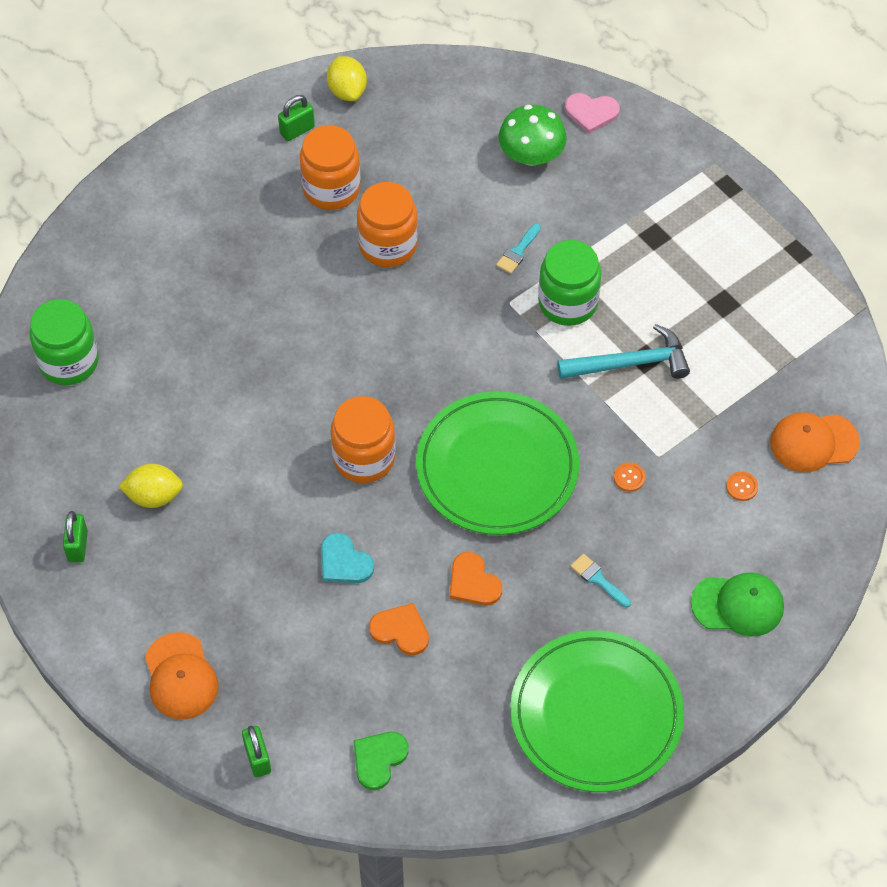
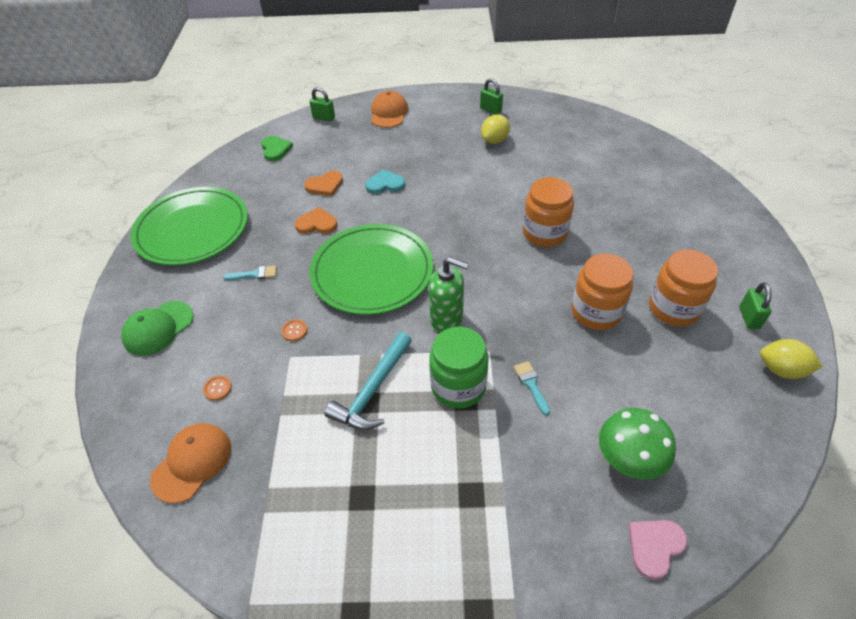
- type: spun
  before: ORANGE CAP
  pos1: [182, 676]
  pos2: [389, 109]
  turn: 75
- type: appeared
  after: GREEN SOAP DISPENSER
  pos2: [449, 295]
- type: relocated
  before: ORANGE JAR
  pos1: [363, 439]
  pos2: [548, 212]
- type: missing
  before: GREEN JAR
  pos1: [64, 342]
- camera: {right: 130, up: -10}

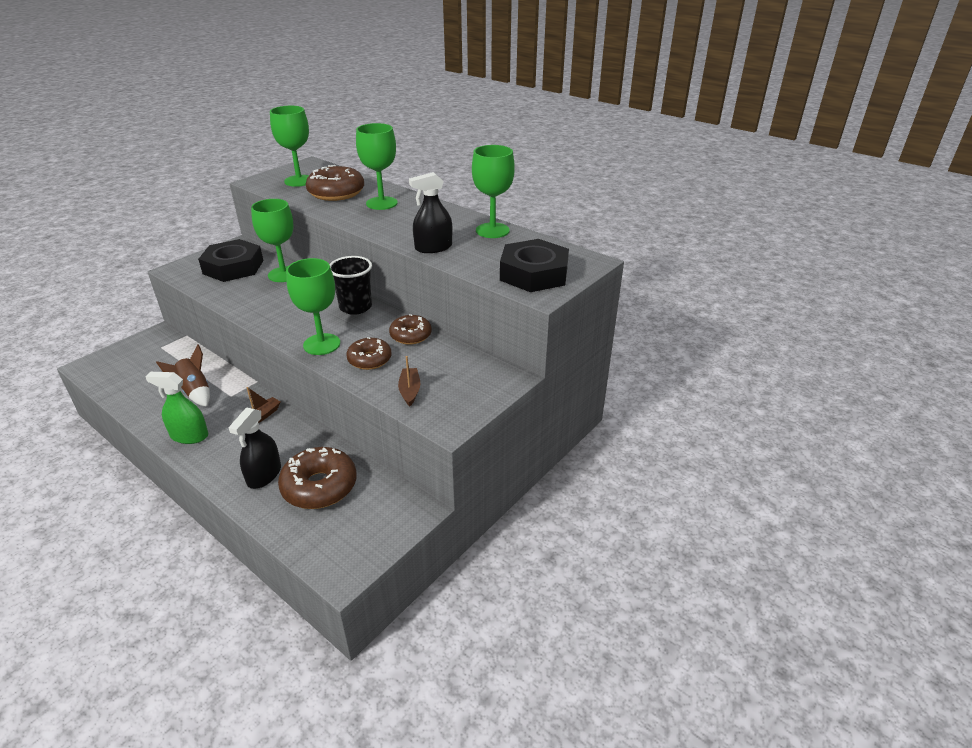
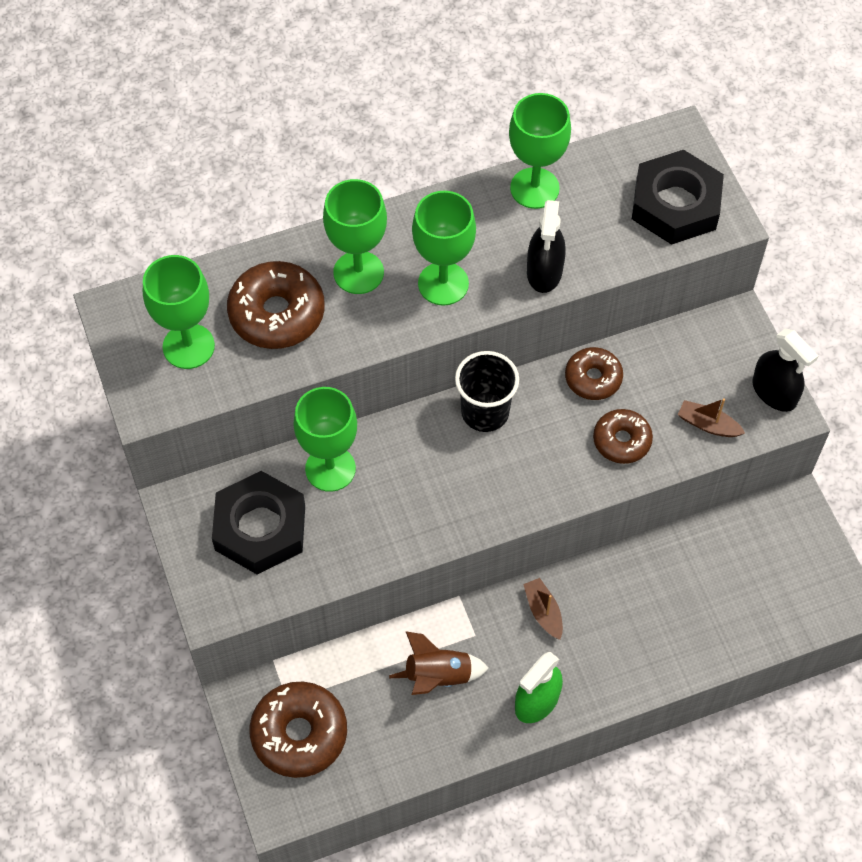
- type: relocated
  before: BROWN DONUT
  pos1: [317, 478]
  pos2: [298, 730]
- type: relocated
  before: GREEN GOBLET
  pos1: [313, 306]
  pos2: [444, 248]
- type: relocated
  before: BLACK SPRAY BOTTLE
  pos1: [255, 448]
  pos2: [785, 370]
- camera: {right: -60, up: 25}

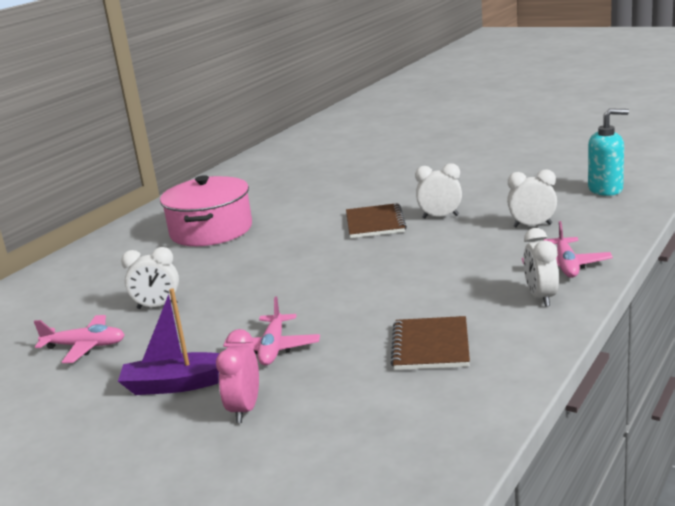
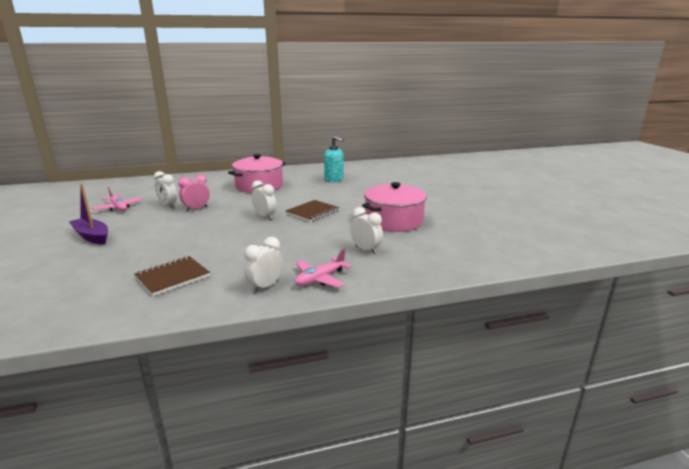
- type: relocated
  before: PINK CLOCK
  pos1: [237, 376]
  pos2: [193, 192]
- type: relocated
  before: WHITE CLOCK
  pos1: [438, 191]
  pos2: [264, 200]
- type: relocated
  before: TURQUOISE SOAP DISPENSER
  pos1: [608, 152]
  pos2: [334, 159]
- type: appeared
  after: PINK POT
  pos2: [394, 207]
- type: missing
  before: PINK PLANE
  pos1: [271, 330]
- camera: {right: 40, up: 0}

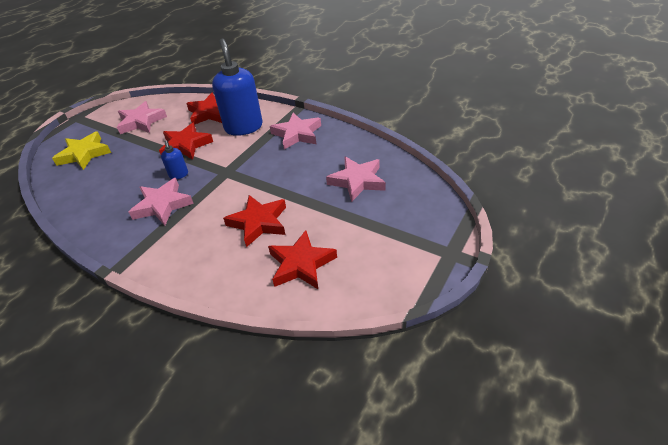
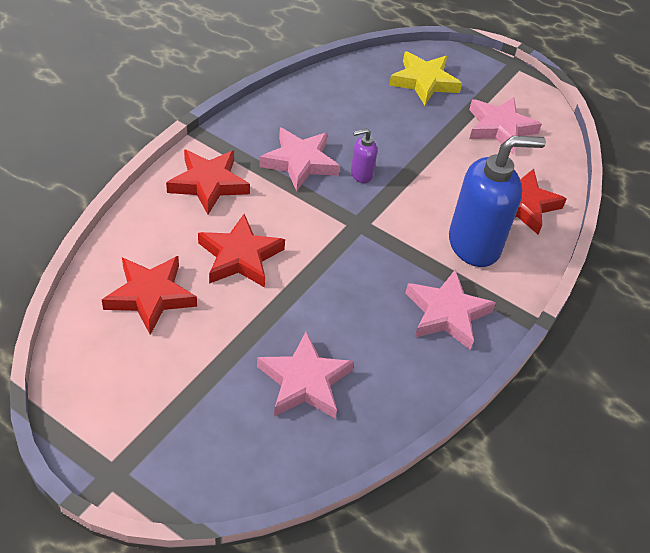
- type: relocated
  before: RED STAR
  pos1: [186, 141]
  pos2: [208, 182]
- type: colour
  before: BLUE SOAP DISPENSER
  after: PURPLE SOAP DISPENSER
  pos1: [174, 160]
  pos2: [364, 155]
- camera: {right: 85, up: 5}

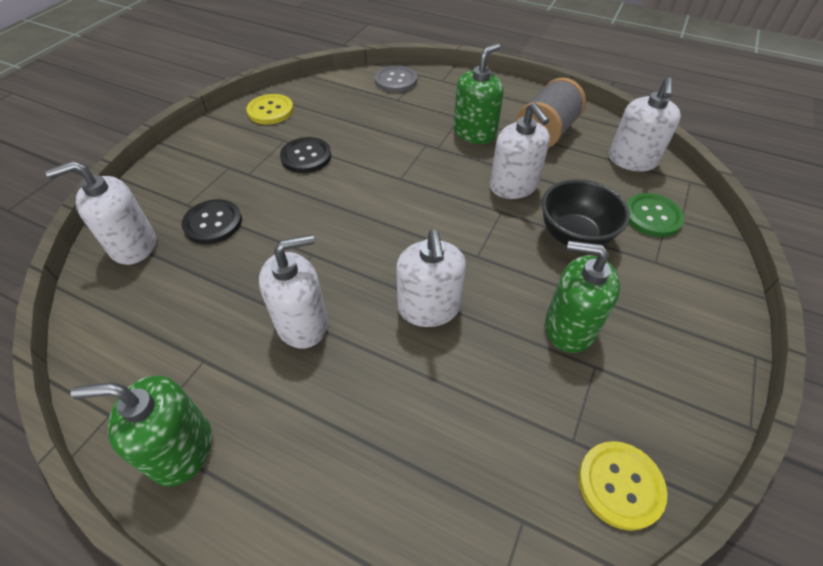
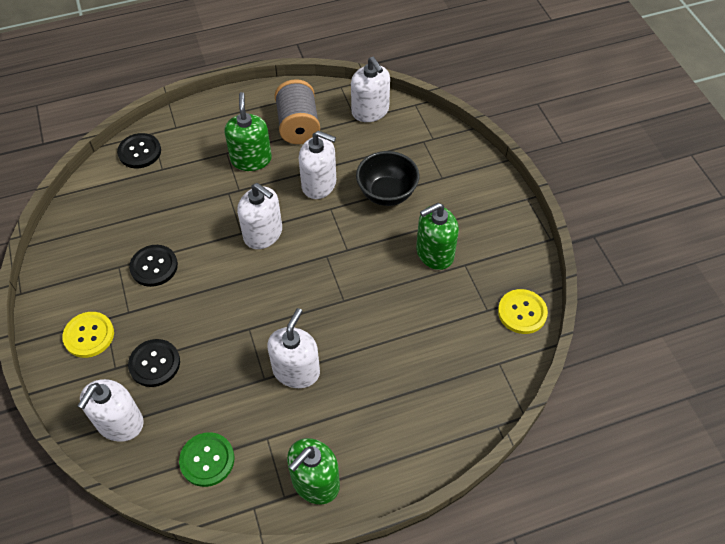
- type: relocated
  before: YELLOW BUTTON
  pos1: [270, 109]
  pos2: [88, 335]
- type: colour
  before: GREY BUTTON
  after: BLACK BUTTON
  pos1: [396, 79]
  pos2: [139, 150]
- type: relocated
  before: GREEN BUTTON
  pos1: [655, 215]
  pos2: [206, 459]
- type: relocated
  before: WHITE SOAP DISPENSER
  pos1: [431, 278]
  pos2: [259, 216]
- camera: {right: -45, up: 5}

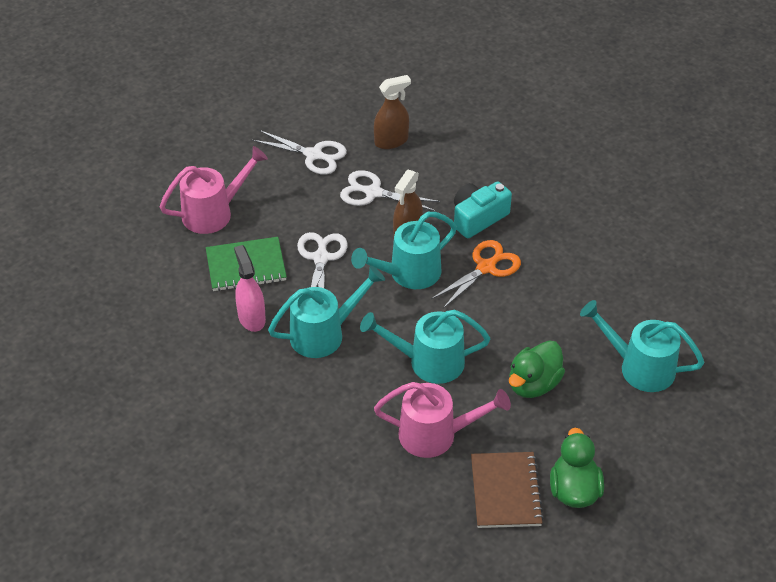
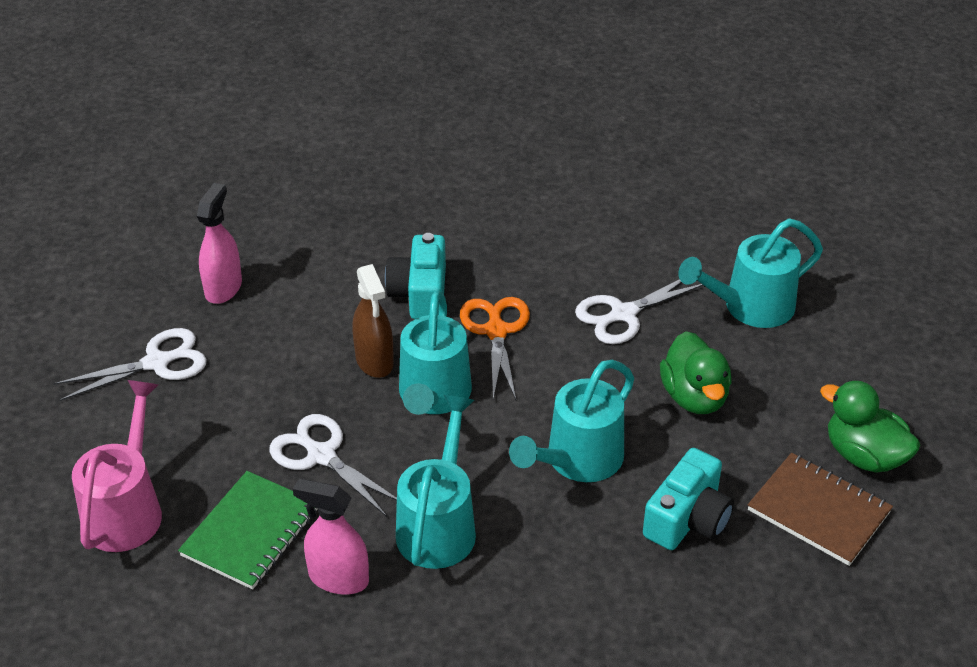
- type: colour
  before: BROWN SPRAY BOTTLE
  after: PINK SPRAY BOTTLE
  pos1: [392, 112]
  pos2: [219, 243]
- type: relocated
  before: WHITE SCISSORS
  pos1: [390, 190]
  pos2: [639, 311]
- type: exchanged
  before: PINK WATERING CAN
  after: TURQUOISE CAMERA
  pos1: [442, 420]
  pos2: [688, 499]
- camera: {right: -50, up: -5}

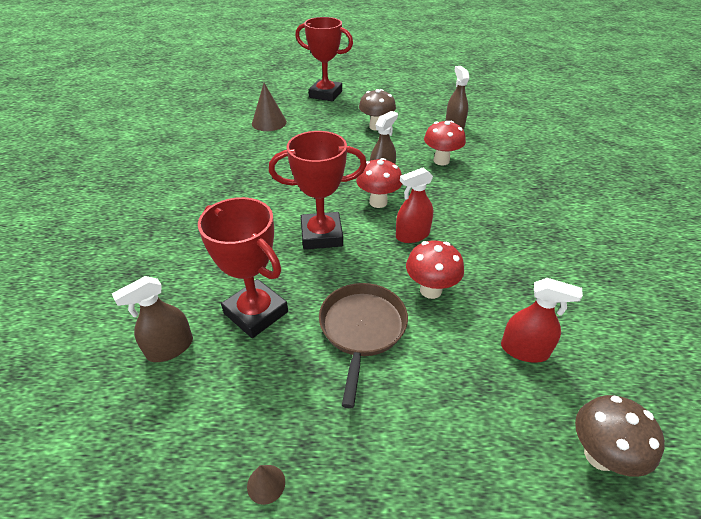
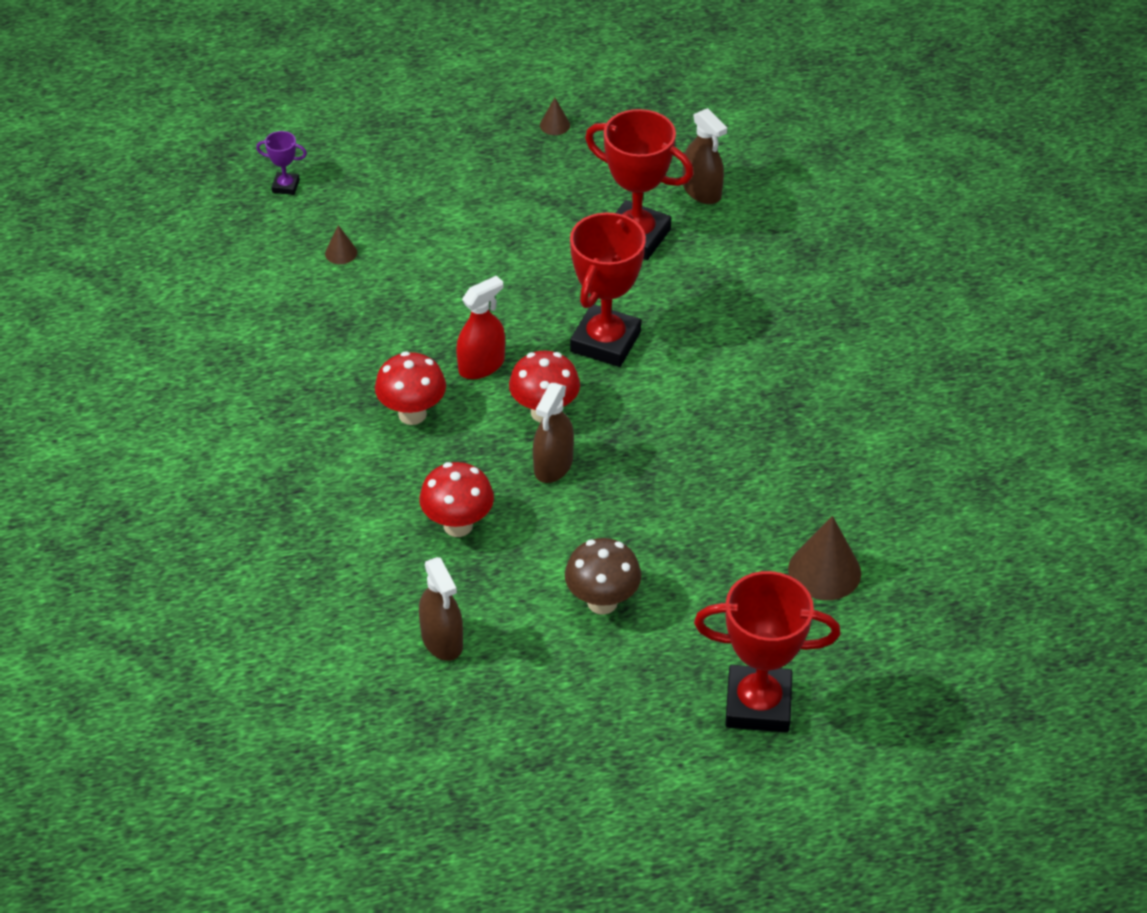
- type: exchanged
  before: BROWN MUSHROOM
  after: PURPLE TROPHY
  pos1: [620, 436]
  pos2: [281, 163]
- type: exchanged
  before: RED SPRAY BOTTLE
  after: BROWN CONE
  pos1: [542, 320]
  pos2: [341, 244]
- type: relocated
  before: RED MUSHROOM
  pos1: [435, 269]
  pos2: [410, 388]
- type: spun
  before: RED TROPHY
  pos1: [318, 190]
  pos2: [608, 289]
  turn: -45
- type: spun
  before: BROWN SPRAY BOTTLE
  pos1: [152, 319]
  pos2: [705, 156]
  turn: 105
- type: missing
  before: BROWN PAN
  pos1: [363, 345]
- camera: {right: 165, up: 5}

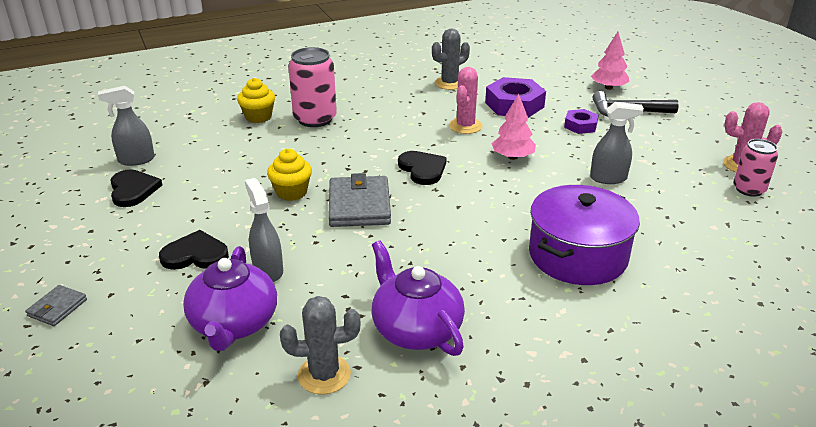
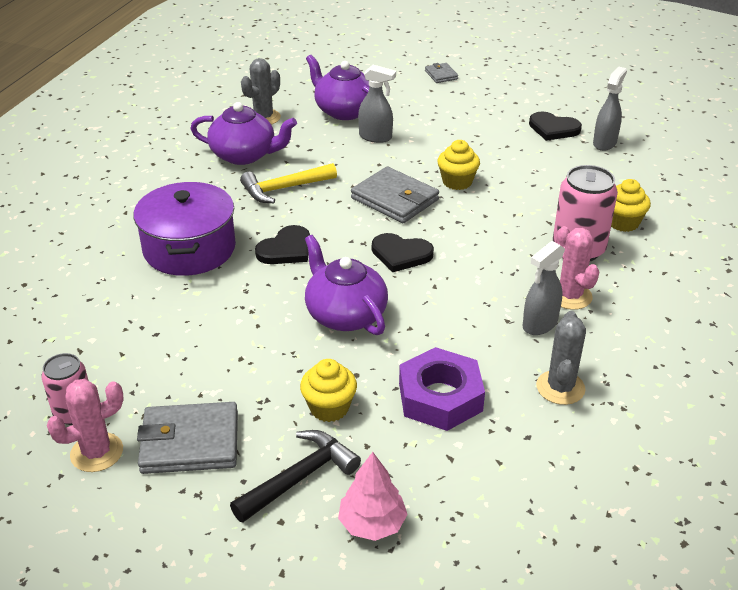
- type: appeared
  after: GREY WALLET
  pos2: [187, 438]
- type: appeared
  after: YELLOW HAMMER
  pos2: [288, 183]
- type: relocated
  before: BLACK HEART
  pos1: [194, 250]
  pos2: [282, 244]
- type: exchanged
  before: PURPLE NUT
  after: YELLOW CUPCAKE
  pos1: [581, 121]
  pos2: [328, 390]
- type: exchanged
  before: PINK TREE
  after: PURPLE TEAPOT
  pos1: [514, 127]
  pos2: [346, 285]
- type: relocated
  before: GREY SPRAY BOTTLE
  pos1: [617, 143]
  pos2: [544, 288]
- type: relocated
  before: PINK CACTUS
  pos1: [466, 100]
  pos2: [577, 268]
- camera: {right: 135, up: 5}

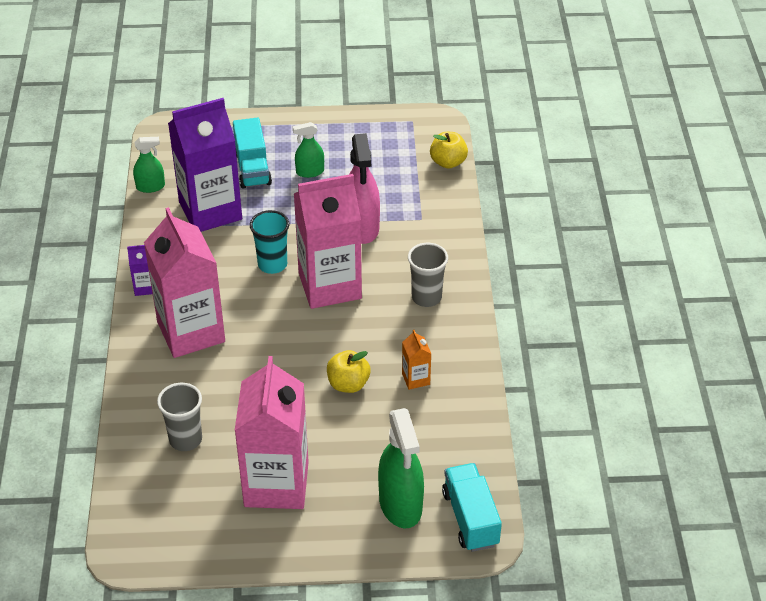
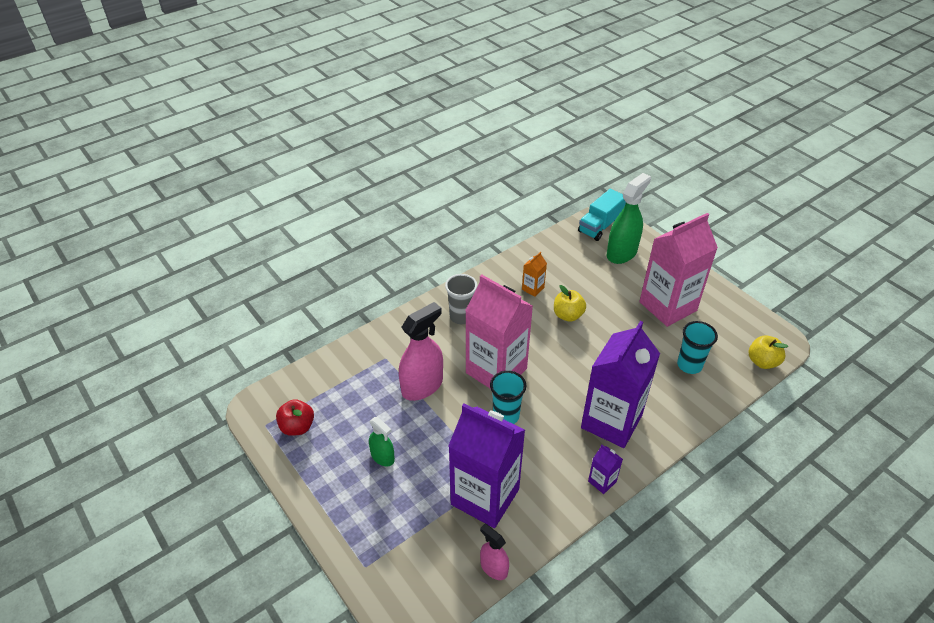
- type: appeared
  after: RED APPLE
  pos2: [295, 417]
- type: colour
  before: GREEN SPRAY BOTTLE
  after: PINK SPRAY BOTTLE
  pos1: [149, 165]
  pos2: [494, 552]
- type: colour
  before: PINK CARTON
  after: PURPLE CARTON
  pos1: [184, 282]
  pos2: [620, 384]
- type: colour
  before: GREY CUP
  after: TURQUOISE CUP
  pos1: [179, 417]
  pos2: [697, 347]
- type: relocated
  before: YELLOW APPLE
  pos1: [449, 150]
  pos2: [768, 352]
- type: missing
  before: TURQUOISE TRUCK
  pos1: [252, 153]
- camera: {right: -125, up: 0}

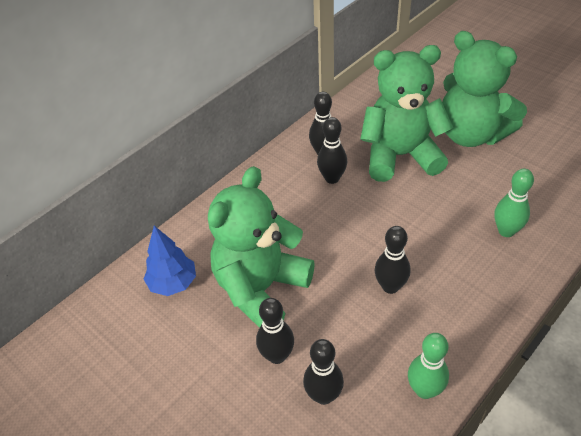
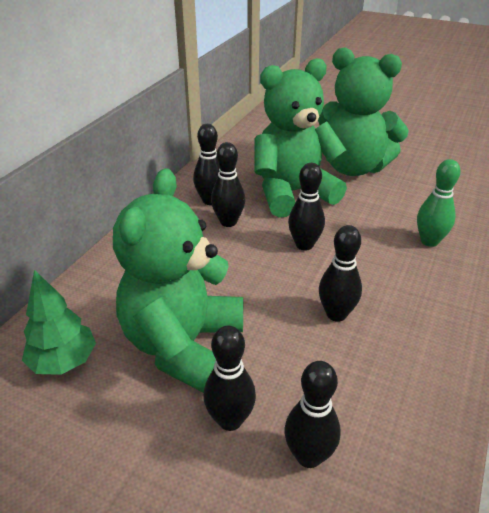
- type: colour
  before: BLUE TREE
  after: GREEN TREE
  pos1: [170, 261]
  pos2: [59, 322]
- type: appeared
  after: BLACK BOWLING PIN
  pos2: [306, 207]
- type: missing
  before: GREEN BOWLING PIN
  pos1: [428, 366]
- camera: {right: -20, up: -10}

